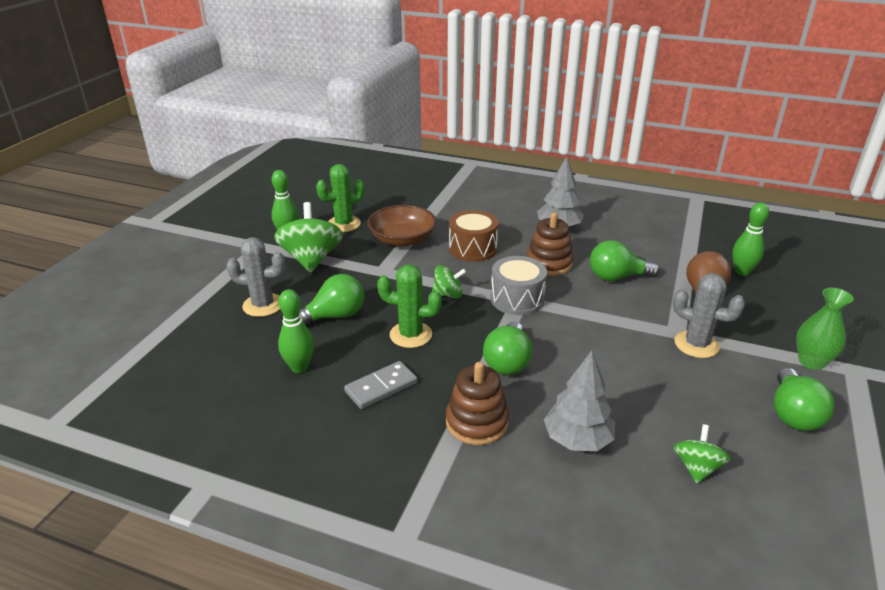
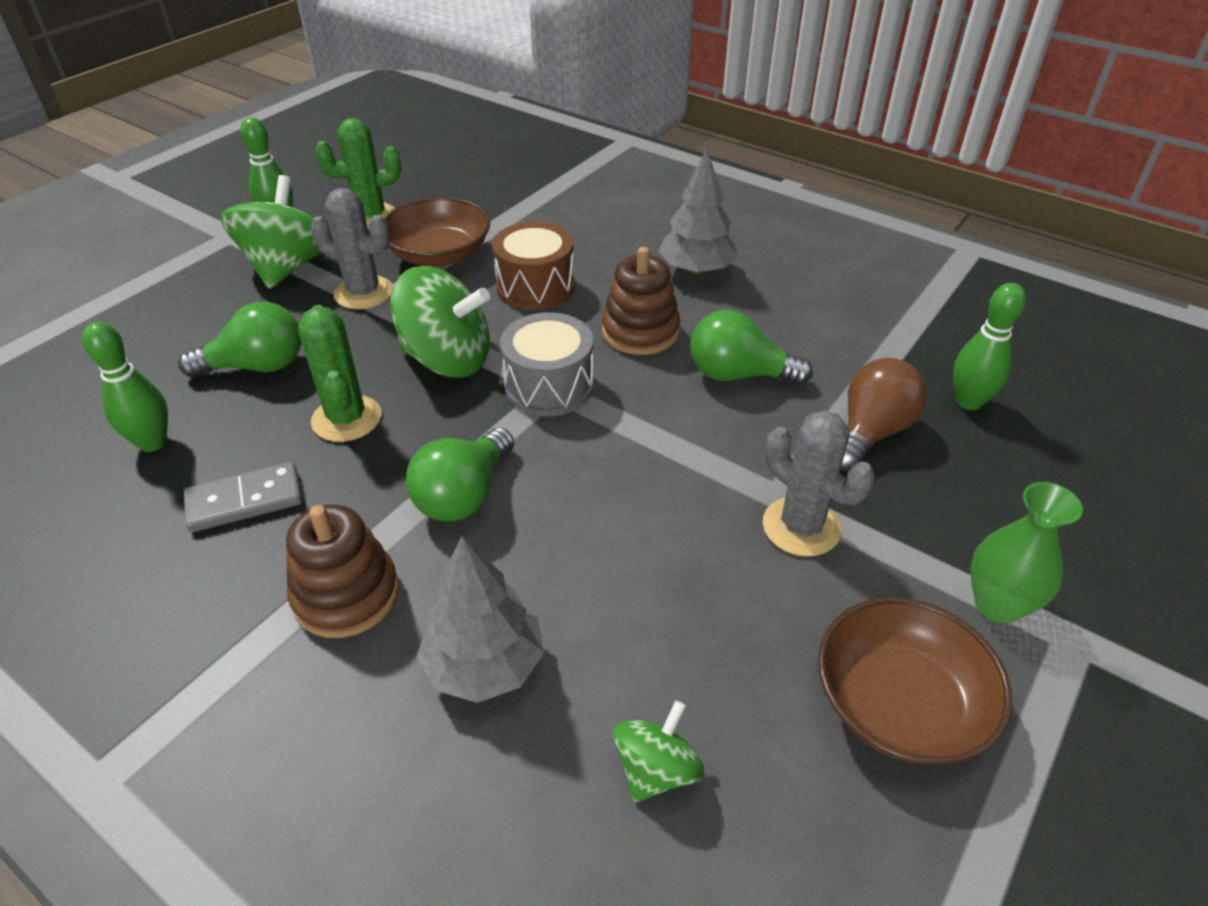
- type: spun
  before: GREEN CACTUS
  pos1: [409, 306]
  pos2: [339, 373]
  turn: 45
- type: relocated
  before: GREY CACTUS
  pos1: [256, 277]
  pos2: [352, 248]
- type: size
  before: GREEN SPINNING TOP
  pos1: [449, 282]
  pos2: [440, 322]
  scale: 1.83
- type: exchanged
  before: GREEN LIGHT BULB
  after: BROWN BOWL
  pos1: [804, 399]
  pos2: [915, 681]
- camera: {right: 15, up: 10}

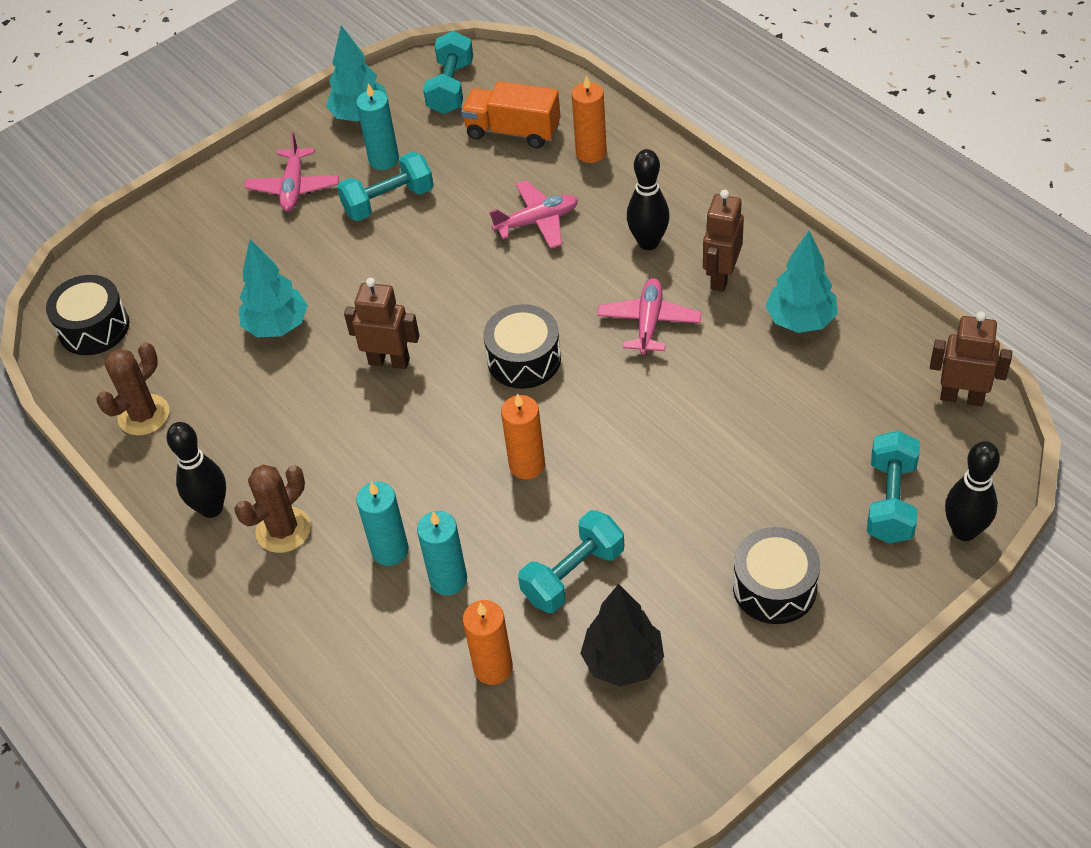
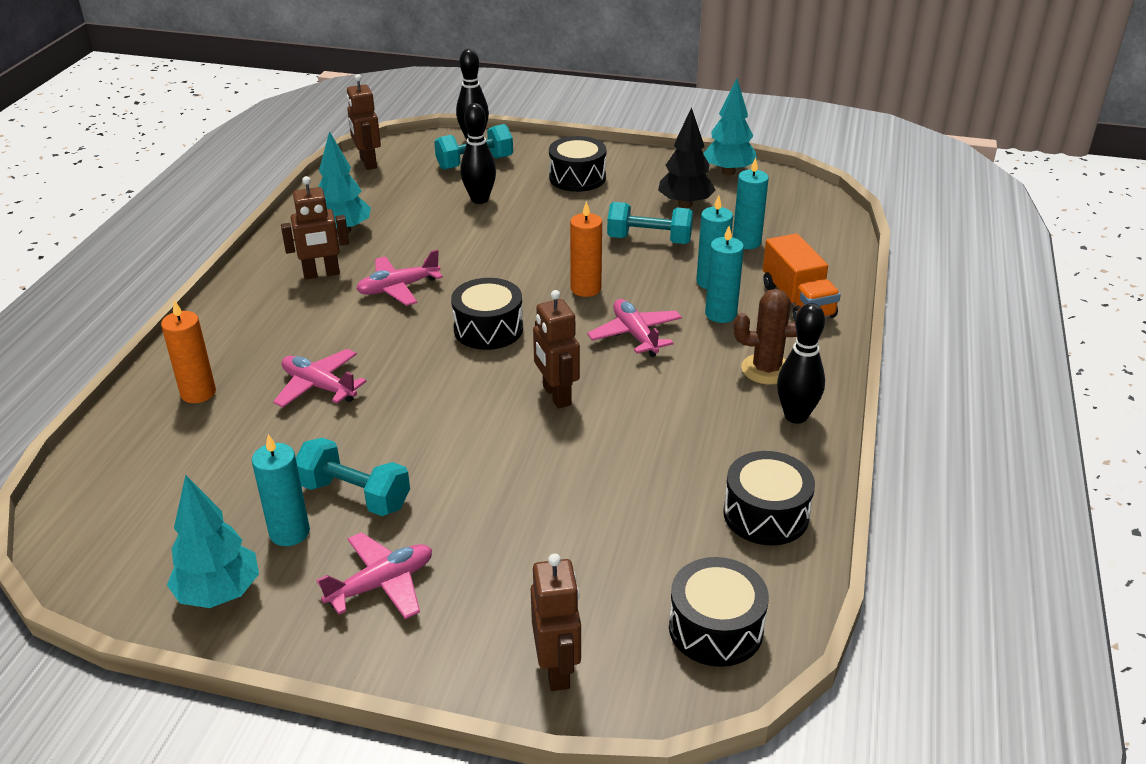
- type: relocated
  before: BLACK BOWLING PIN
  pos1: [648, 199]
  pos2: [478, 153]
- type: appeared
  after: BROWN ROBOT
  pos2: [556, 622]
- type: appeared
  after: PINK PLANE
  pos2: [634, 328]
- type: relocated
  before: TURQUOISE TREE
  pos1: [273, 288]
  pos2: [730, 126]
- type: exchanged
  before: BROWN CACTUS
  after: BLACK DRUM
  pos1: [133, 388]
  pos2: [769, 498]
- type: colour
  before: ORANGE CANDLE
  after: TURQUOISE CANDLE
  pos1: [488, 642]
  pos2: [751, 203]
- type: relocated
  before: ORANGE TRUCK
  pos1: [510, 114]
  pos2: [802, 277]
- type: missing
  before: TURQUOISE DUMBBELL
  pos1: [448, 72]
- camera: {right: -130, up: -15}

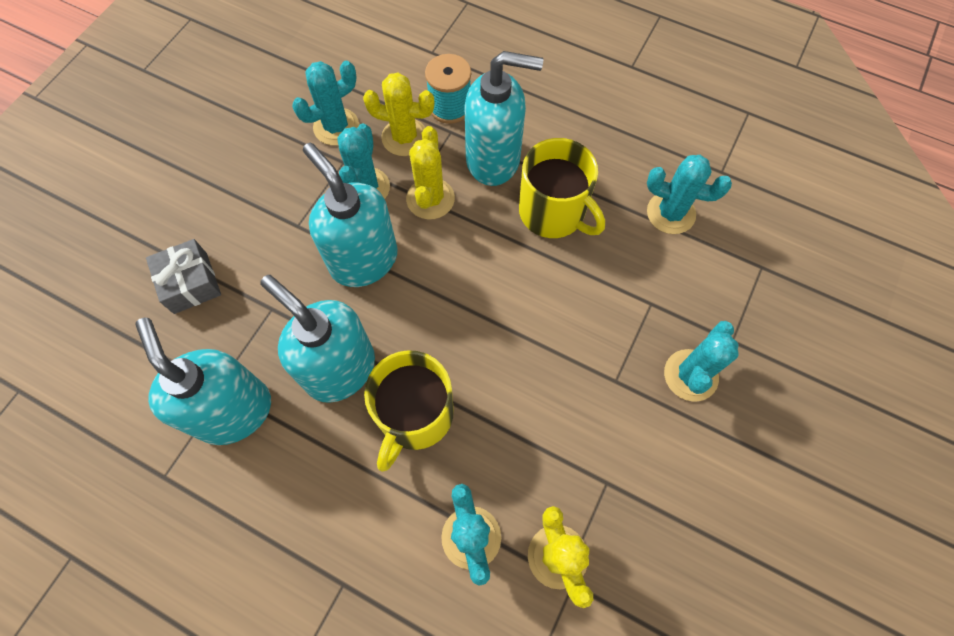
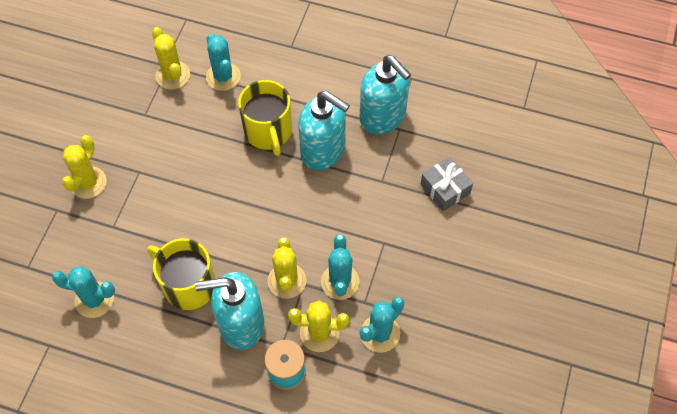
- type: colour
  before: TURQUOISE CACTUS
  after: YELLOW CACTUS
  pos1: [701, 361]
  pos2: [84, 167]
- type: spun
  before: YELLOW MUG
  pos1: [409, 411]
  pos2: [265, 118]
  turn: 150
- type: missing
  before: TURQUOISE SOAP DISPENSER
  pos1: [350, 215]
- camera: {right: 170, up: -5}

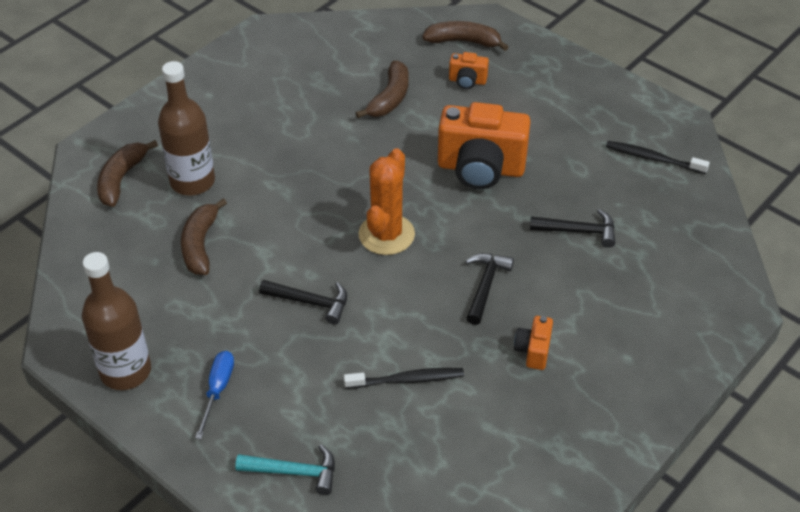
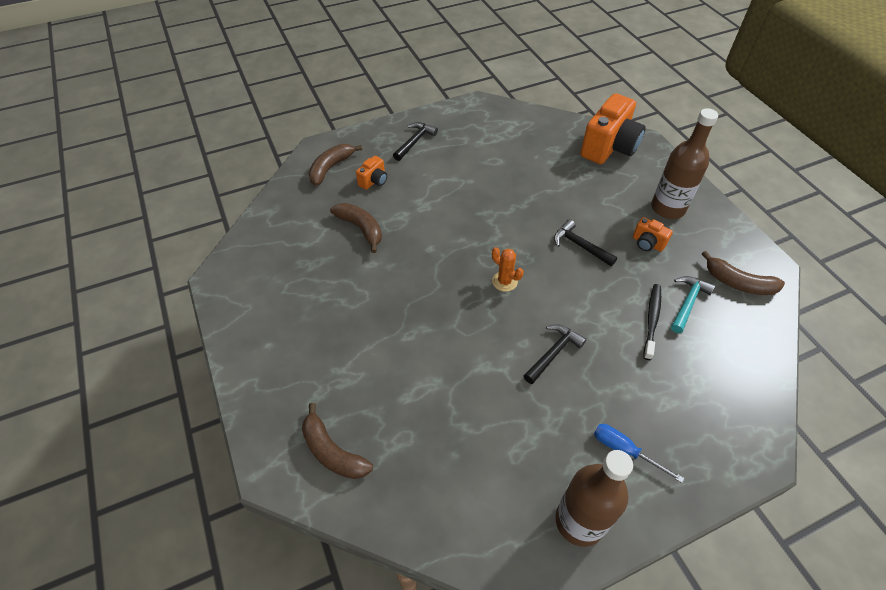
- type: relocated
  before: BLACK HAMMER
  pos1: [572, 228]
  pos2: [415, 141]
- type: size
  before: ORANGE CACTUS
  pos1: [386, 201]
  pos2: [507, 269]
  scale: 0.56
- type: relocated
  before: ORANGE CAMERA
  pos1: [484, 145]
  pos2: [613, 128]
- type: relocated
  before: BROWN BOTTLE
  pos1: [186, 128]
  pos2: [684, 163]
- type: relocated
  before: TURQUOISE HAMMER
  pos1: [285, 470]
  pos2: [693, 304]
- type: relocated
  before: BROWN BANANA
  pos1: [204, 236]
  pos2: [743, 273]
- type: missing
  before: BLACK TOOTHBRUSH
  pos1: [658, 157]
- camera: {right: -65, up: 5}

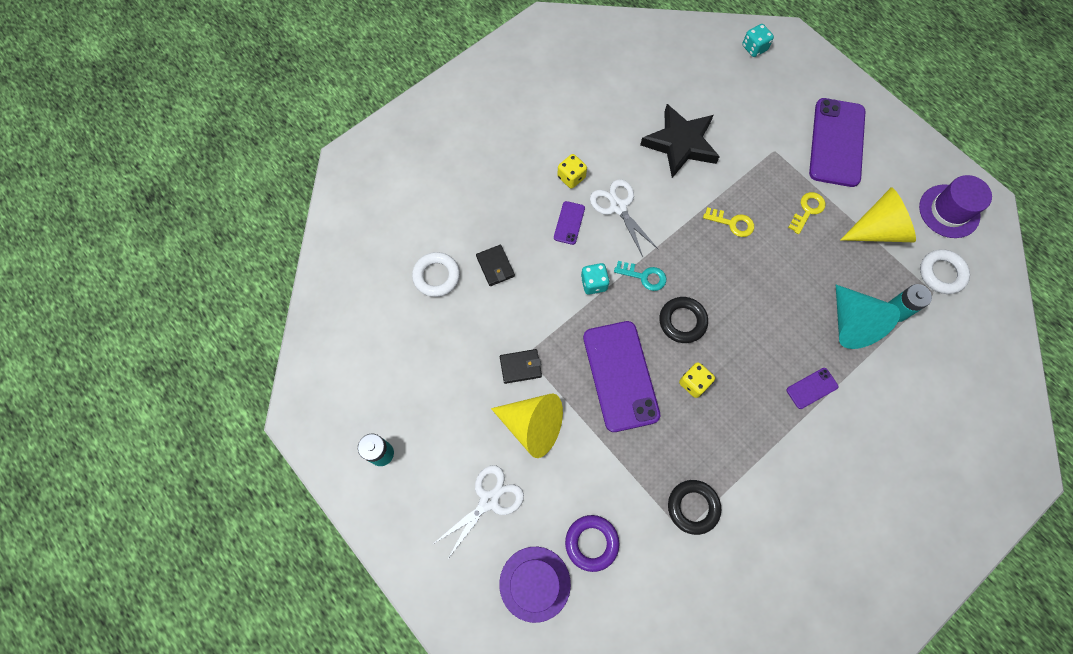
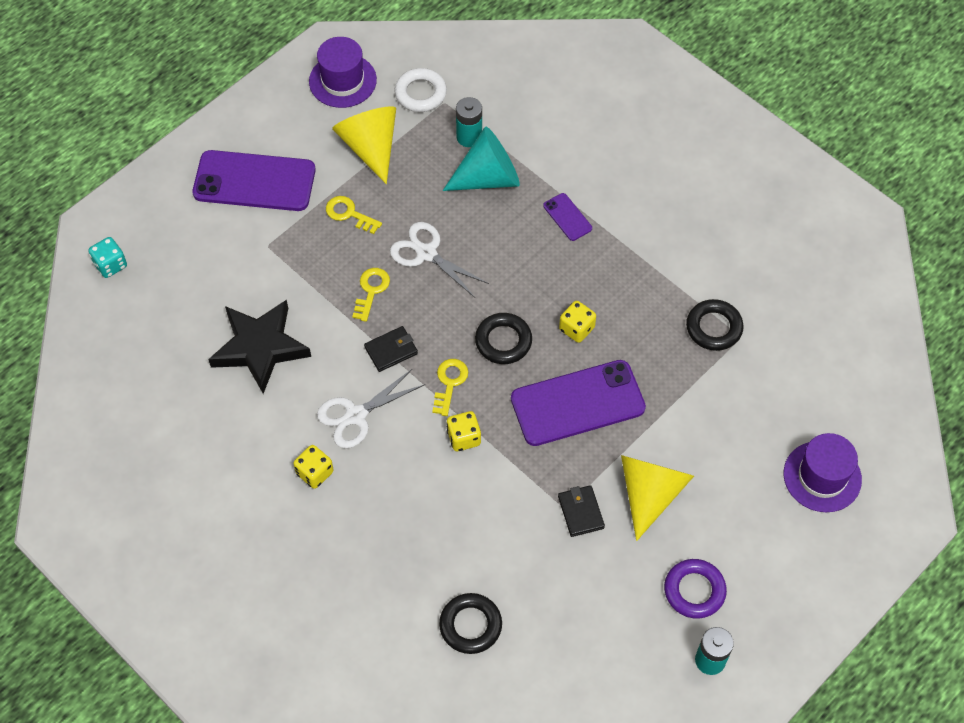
- type: relocated
  before: BLACK WALLET
  pos1: [495, 265]
  pos2: [391, 349]
- type: relocated
  before: WHITE SCISSORS
  pos1: [478, 512]
  pos2: [439, 260]
- type: colour
  before: TURQUOISE KEY
  after: YELLOW KEY
  pos1: [640, 276]
  pos2: [450, 387]
- type: colour
  before: WHITE RING
  after: BLACK RING
  pos1: [436, 274]
  pos2: [470, 623]
- type: colour
  before: TURQUOISE DICE
  after: YELLOW DICE
  pos1: [595, 279]
  pos2: [463, 431]
- type: relocated
  before: PURPLE RING
  pos1: [592, 543]
  pos2: [695, 589]
- type: missing
  before: PURPLE PHONE
  pos1: [569, 223]
- camera: {right: -95, up: -10}

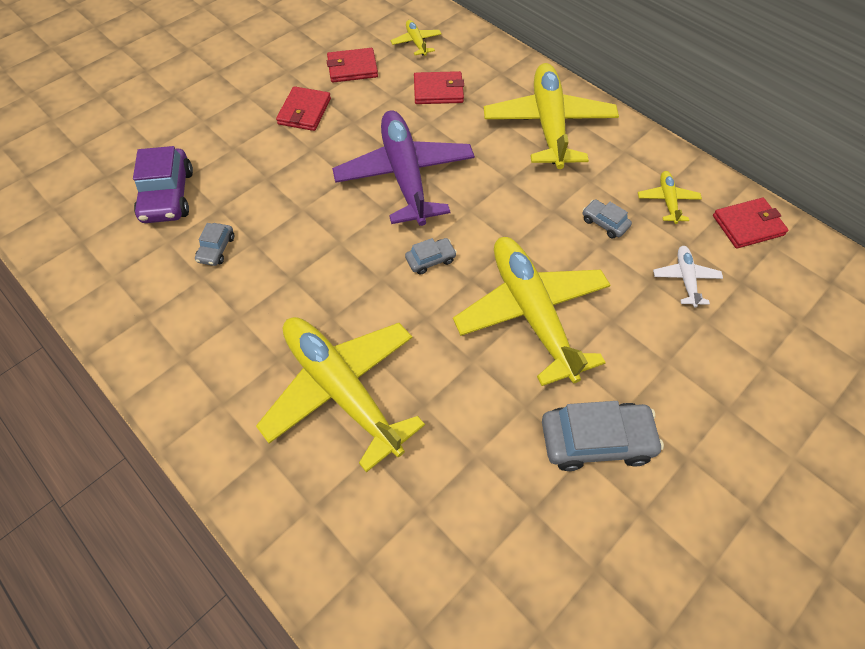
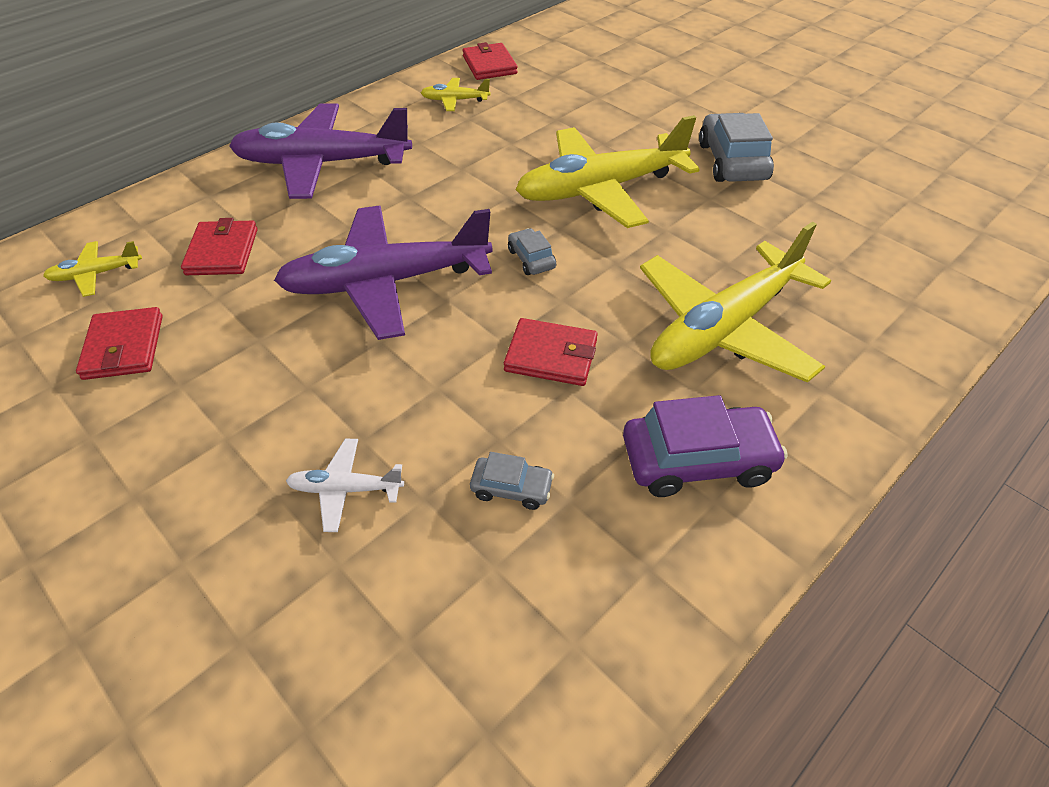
- type: colour
  before: YELLOW PLANE
  after: PURPLE PLANE
  pos1: [551, 116]
  pos2: [320, 151]
- type: relocated
  before: WHITE PLANE
  pos1: [688, 277]
  pos2: [345, 485]
- type: relocated
  before: RED WALLET
  pos1: [303, 108]
  pos2: [551, 352]
- type: relocated
  before: PURPLE CAR
  pos1: [163, 184]
  pos2: [705, 446]
- type: missing
  before: GREY CAR
  pos1: [607, 219]
- camera: {right: -90, up: -10}

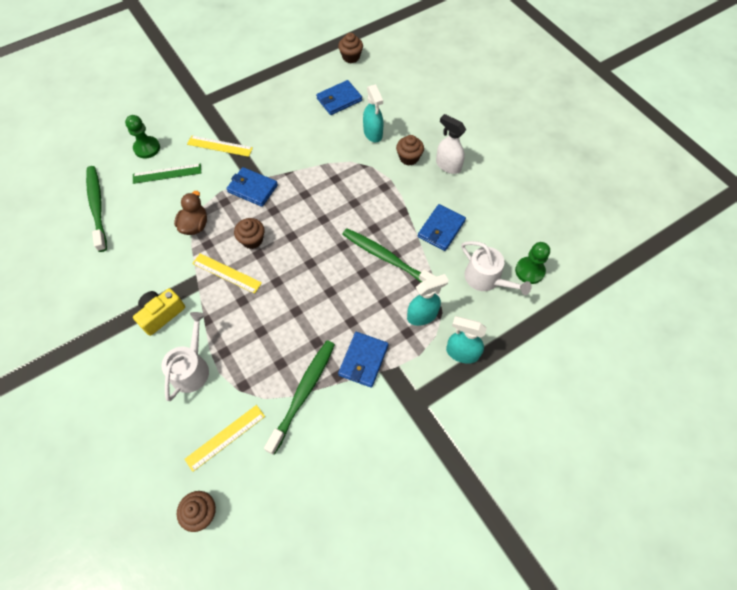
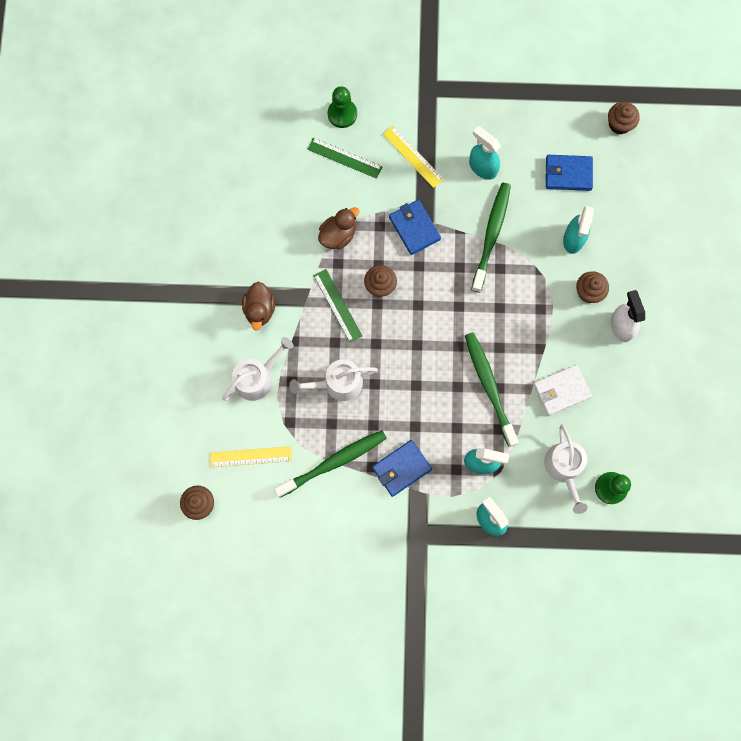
- type: exchanged
  before: YELLOW CAMERA
  after: BROWN DUCK
  pos1: [159, 312]
  pos2: [258, 306]
- type: appeared
  after: WHITE WATERING CAN
  pos2: [334, 380]
- type: colour
  before: YELLOW RULER
  after: GREEN RULER
  pos1: [227, 273]
  pos2: [338, 305]
- type: appeared
  after: TURQUOISE SPRAY BOTTLE
  pos2: [485, 153]
- type: relocated
  before: GREEN TOOTHBRUSH
  pos1: [96, 209]
  pos2: [491, 238]
- type: colour
  before: BLUE WALLET
  after: WHITE WALLET
  pos1: [442, 227]
  pos2: [562, 390]
- camera: {right: 35, up: 15}

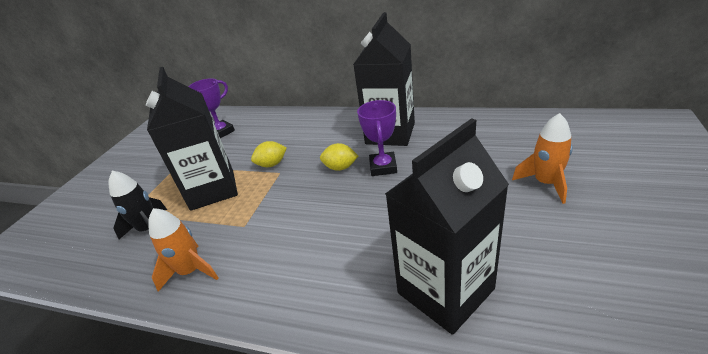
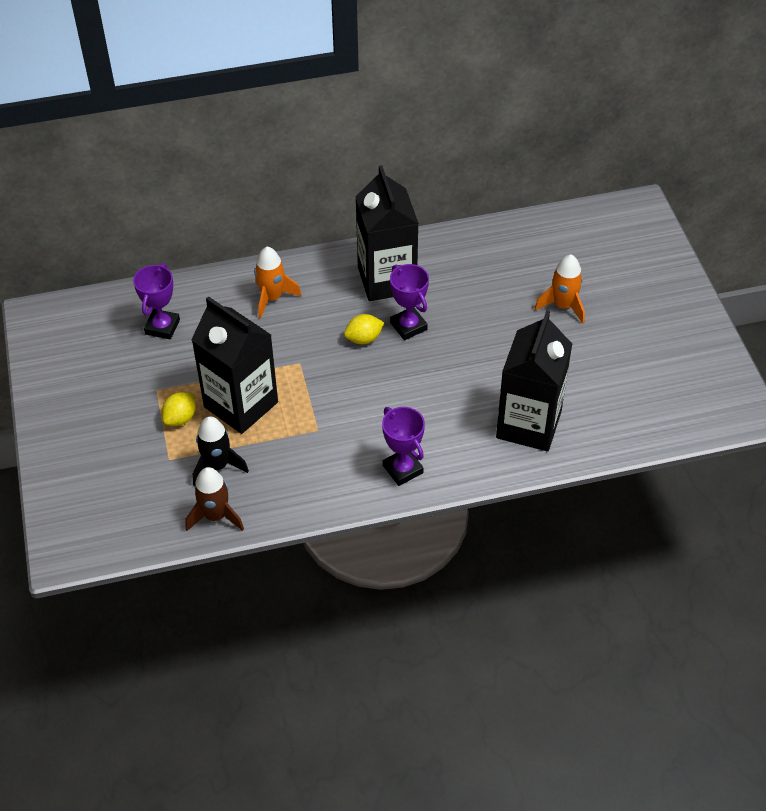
- type: relocated
  before: YELLOW LEMON
  pos1: [269, 154]
  pos2: [179, 409]
- type: appeared
  after: BROWN ROCKET
  pos2: [214, 499]
- type: relocated
  before: ORANGE ROCKET
  pos1: [183, 250]
  pos2: [277, 282]
- type: appeared
  after: PURPLE TROPHY
  pos2: [403, 446]
- camera: {right: -35, up: 15}

